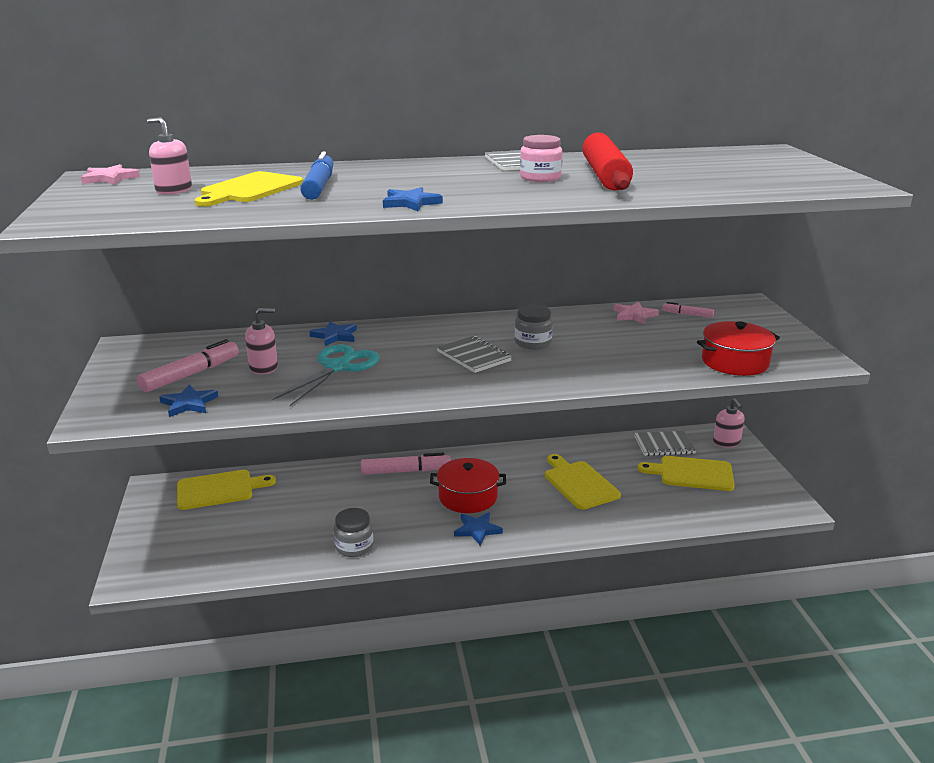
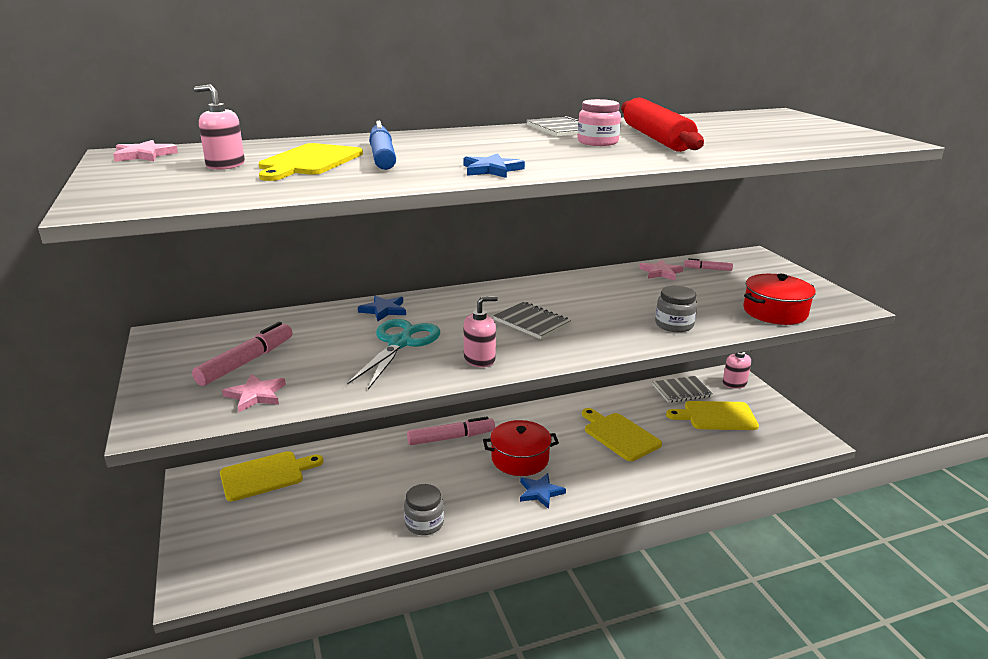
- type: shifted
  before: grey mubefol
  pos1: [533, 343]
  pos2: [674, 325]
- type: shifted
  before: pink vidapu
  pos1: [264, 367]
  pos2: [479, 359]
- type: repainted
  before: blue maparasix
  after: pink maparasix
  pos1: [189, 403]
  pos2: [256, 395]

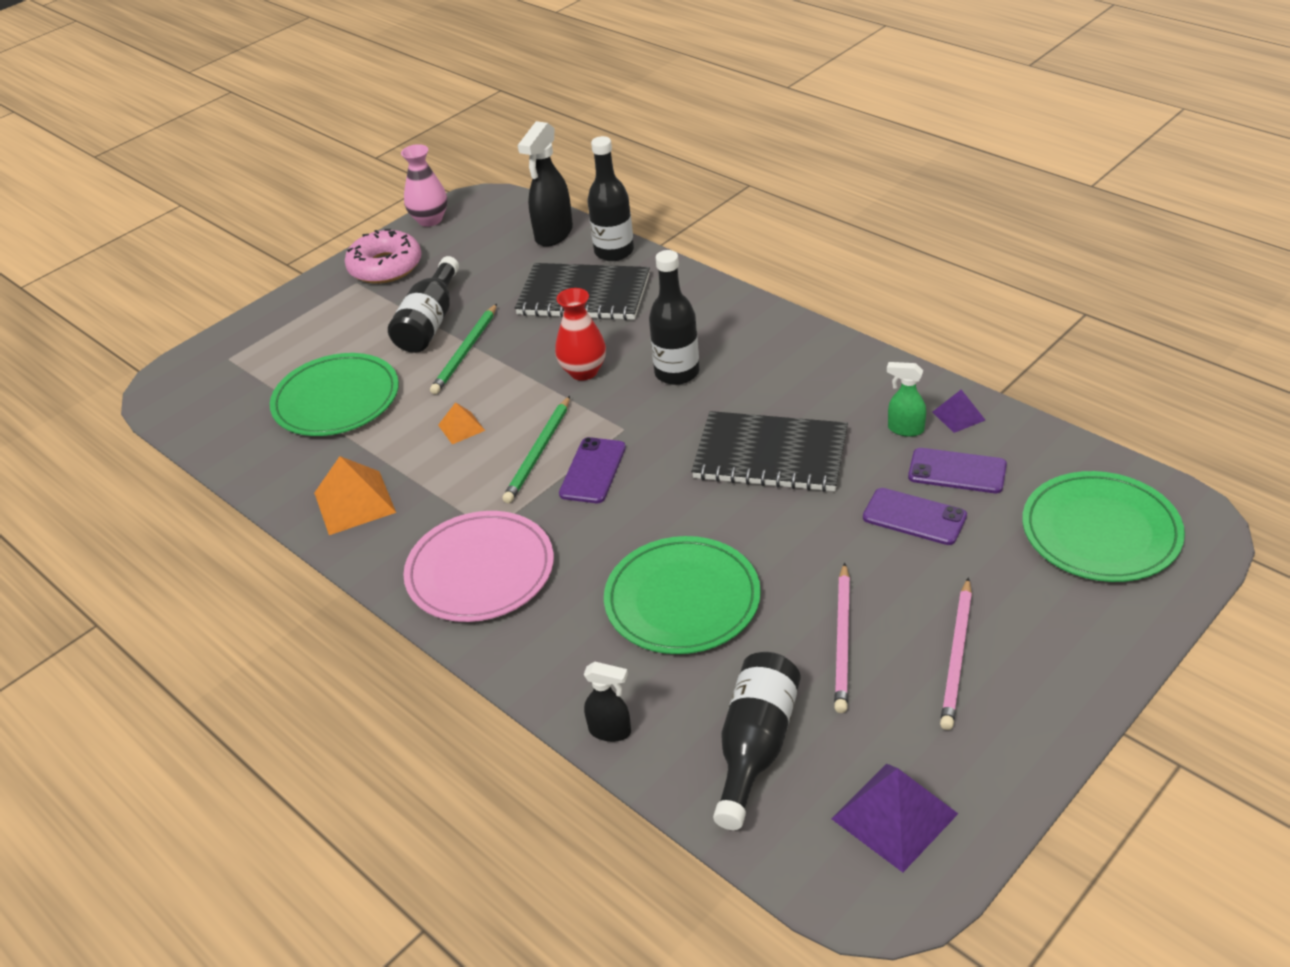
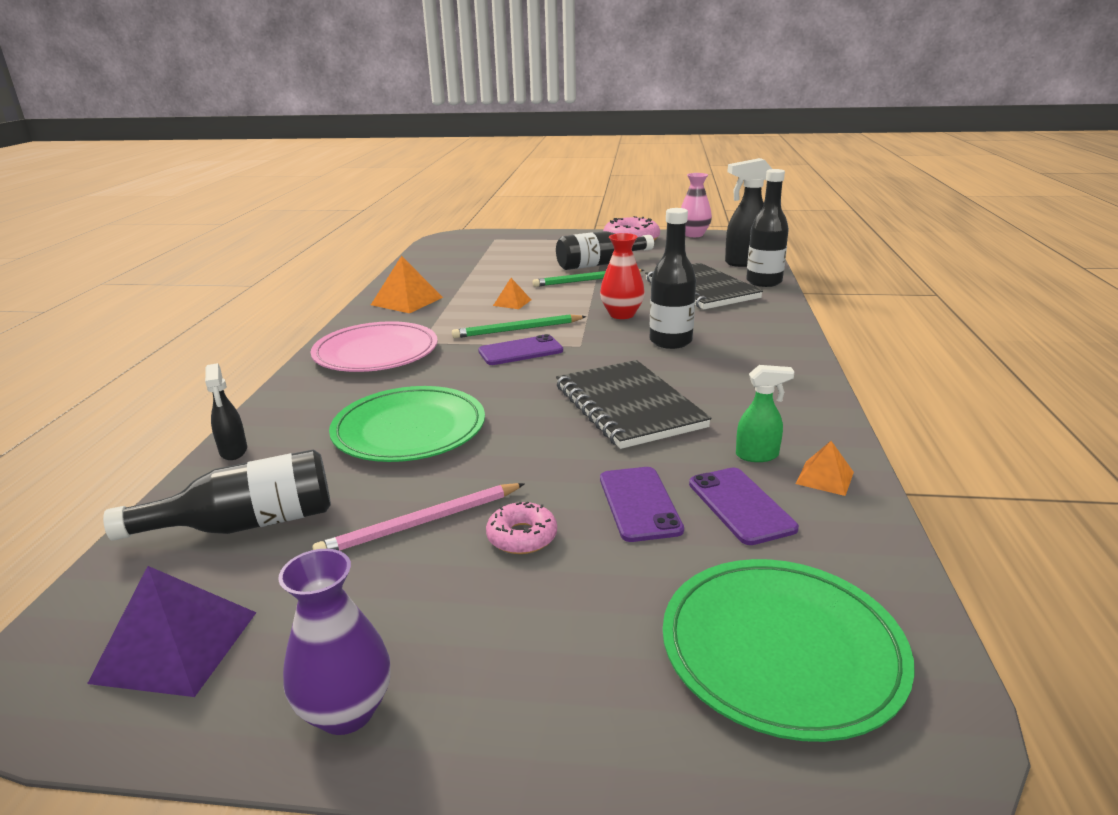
- type: gone
  before: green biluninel
  pos1: [336, 400]
- type: rotated
  before: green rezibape
  pos1: [905, 429]
  pos2: [757, 455]
  turn: 105
- type: repainted
  before: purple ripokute
  after: orange ripokute
  pos1: [958, 416]
  pos2: [825, 477]
- type: gone
  before: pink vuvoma
  pos1: [957, 656]
- type: new
  after: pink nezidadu
  pos2: [522, 536]
- type: new
  after: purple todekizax
  pos2: [346, 711]

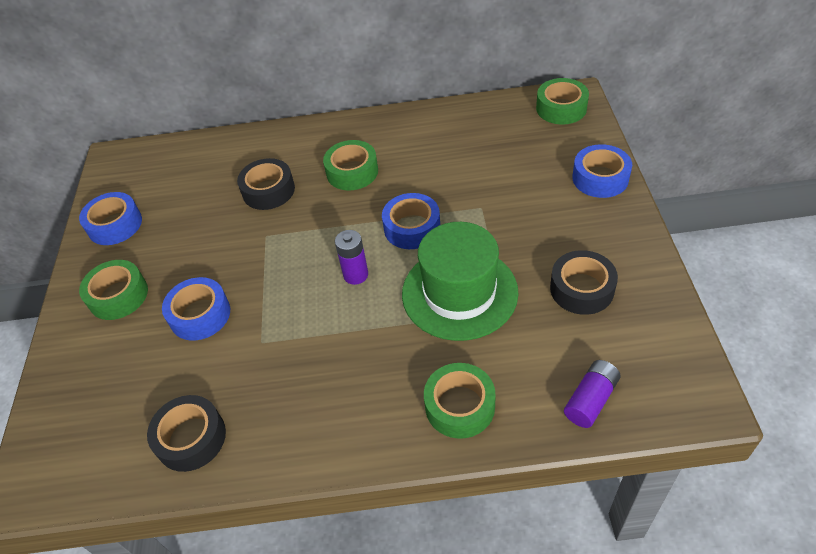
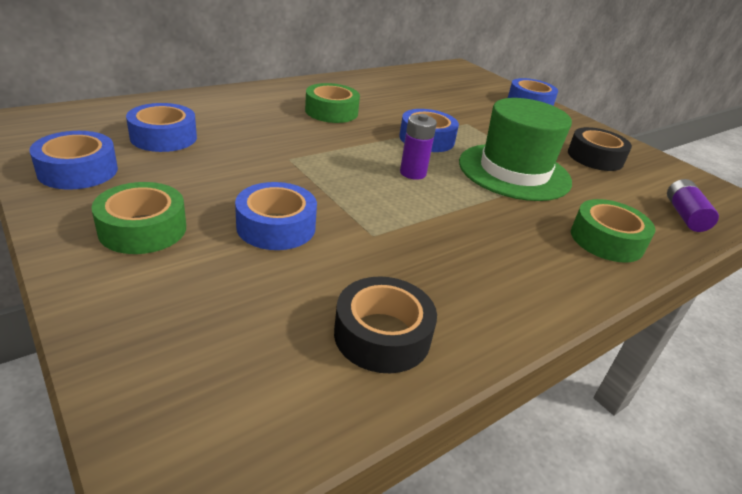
- type: gone
  before: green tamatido
  pos1: [561, 108]
- type: gone
  before: black tamatido
  pos1: [268, 190]
- type: new
  after: blue tamatido
  pos2: [163, 137]

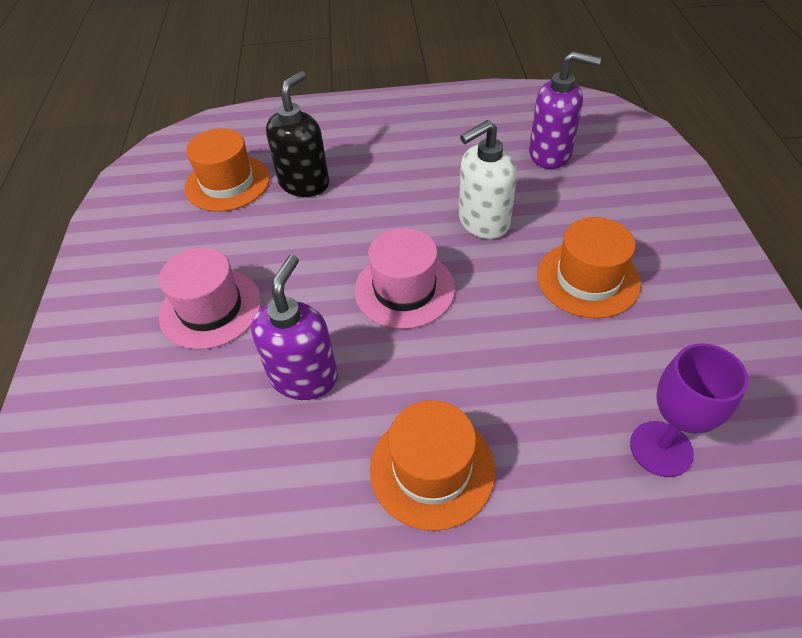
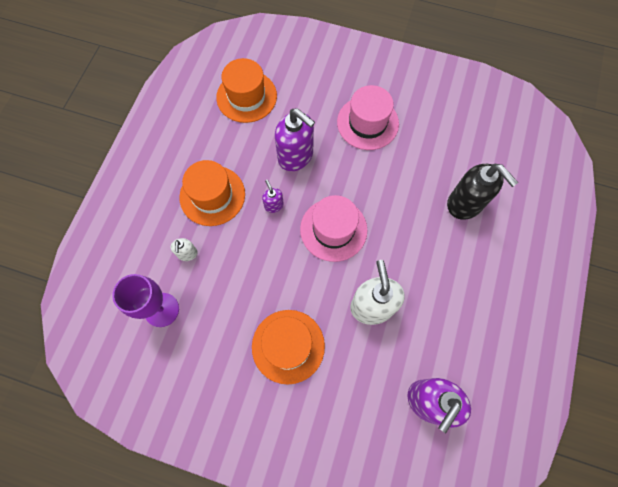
- type: shifted
  before: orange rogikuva
  pos1: [227, 183]
  pos2: [246, 96]
- type: new
  after: purple vidapu
  pos2: [273, 205]
- type: new
  after: white vidapu
  pos2: [187, 254]

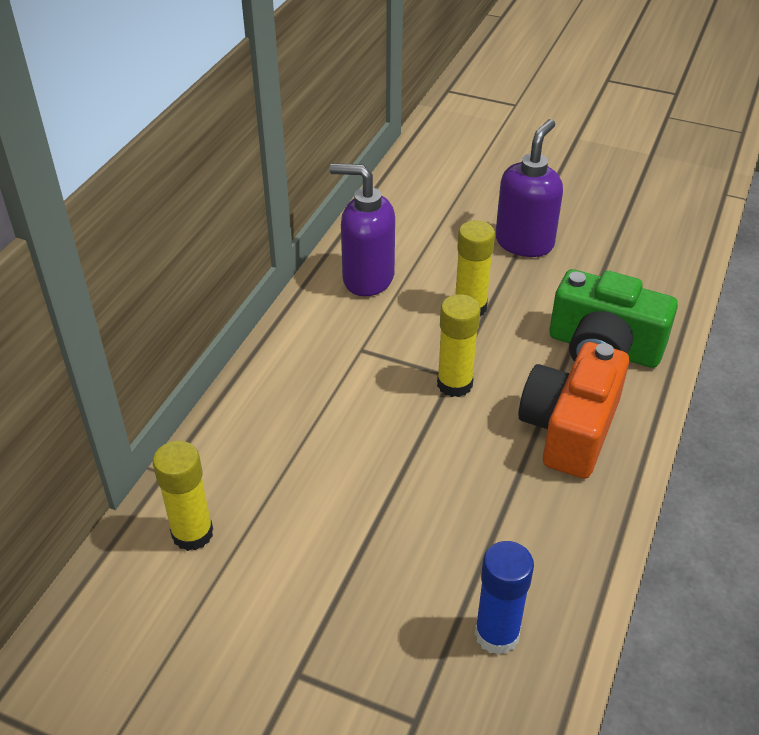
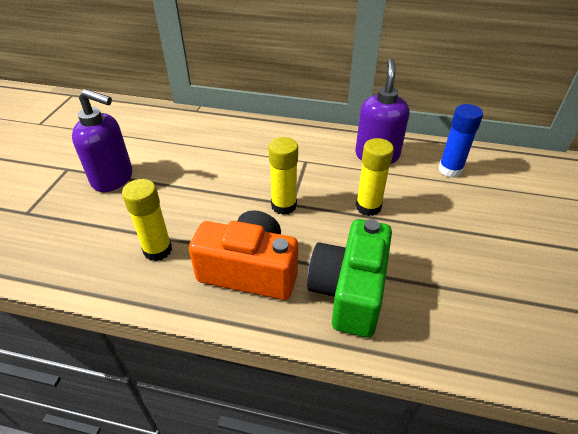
- type: shifted
  before: purple vidapu
  pos1: [524, 242]
  pos2: [113, 179]
- type: shifted
  before: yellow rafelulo
  pos1: [192, 533]
  pos2: [157, 250]
- type: shifted
  before: blue rafelulo
  pos1: [497, 634]
  pos2: [450, 170]

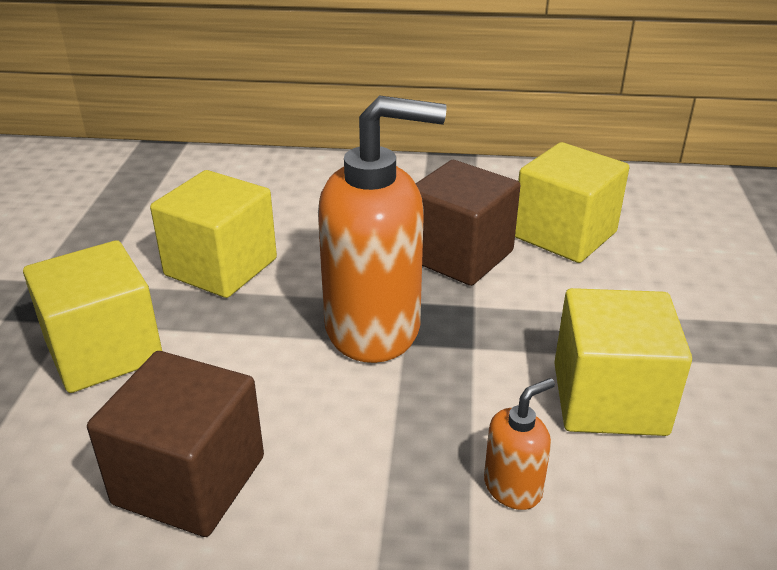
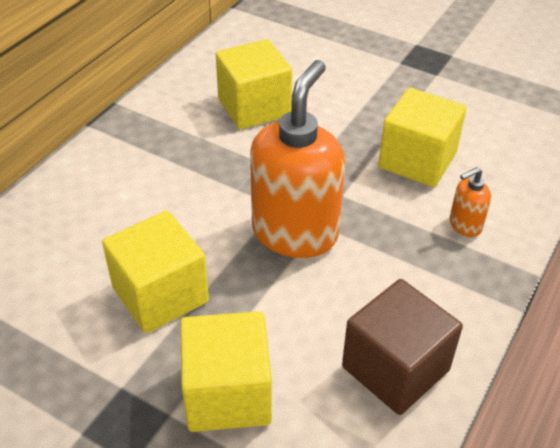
- type: gone
  before: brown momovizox
  pos1: [459, 255]
- type: rotated
  before: orange vidapu
  pos1: [513, 487]
  pos2: [465, 225]
  turn: -105

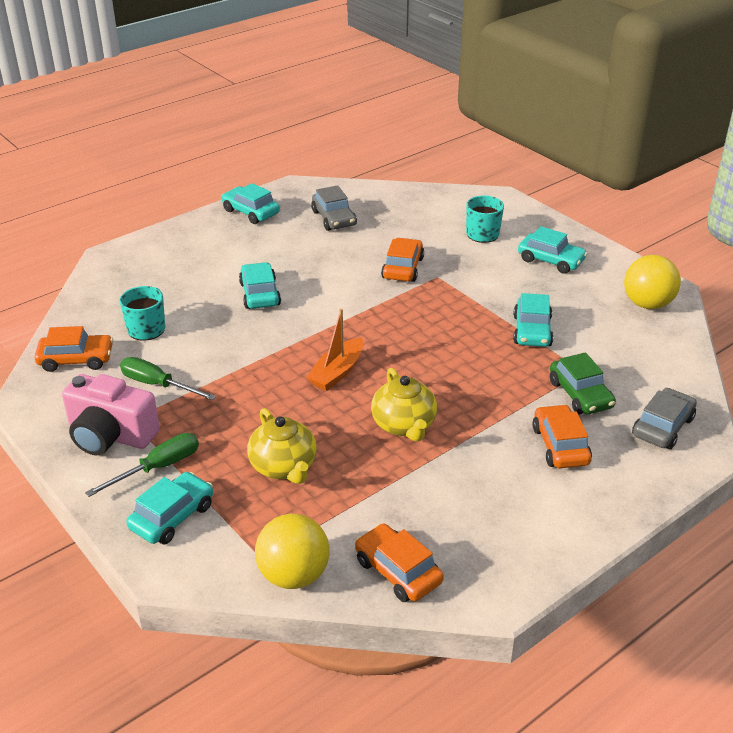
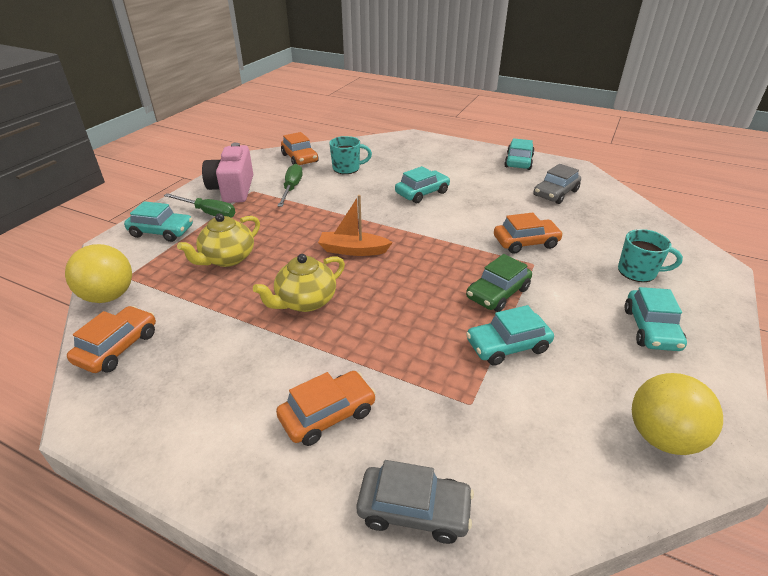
- type: shifted
  before: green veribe
  pos1: [580, 394]
  pos2: [498, 293]

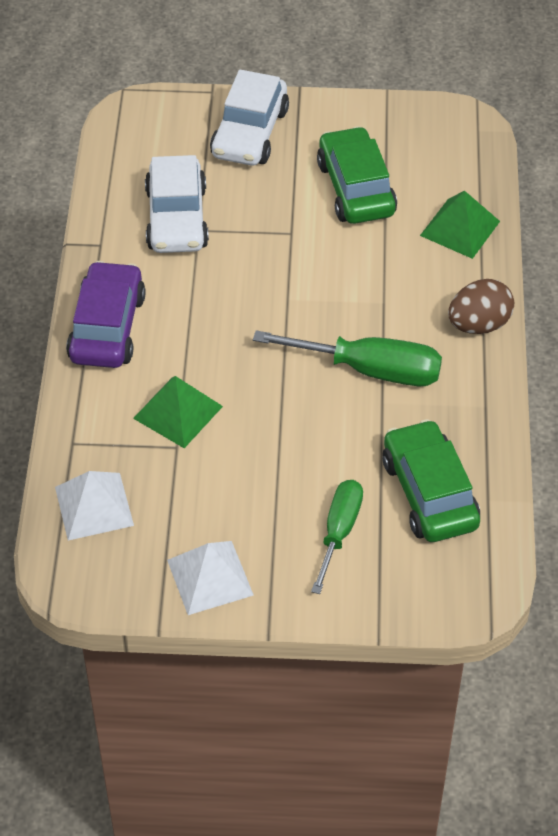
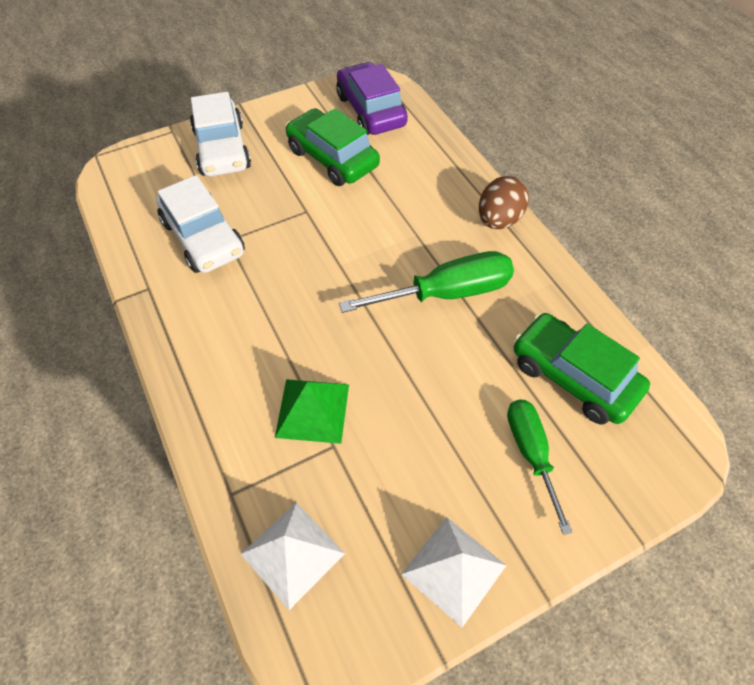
- type: gone
  before: green ripokute
  pos1: [460, 228]
- type: shifted
  before: purple veribe
  pos1: [107, 327]
  pos2: [371, 111]

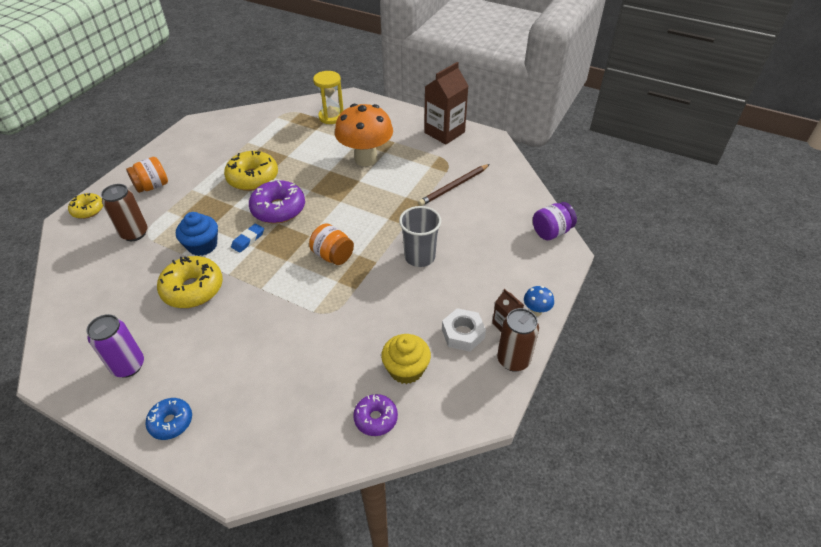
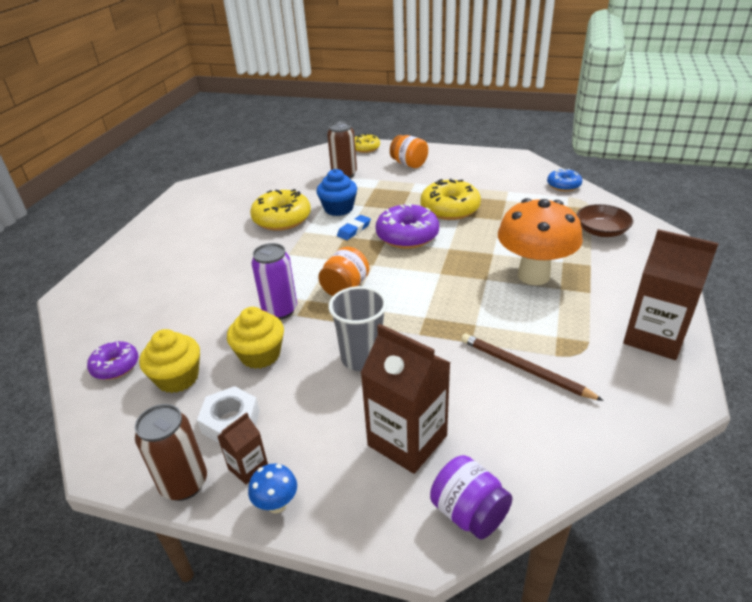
- type: swapped
  before: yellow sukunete
  after: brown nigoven
  pos1: [331, 117]
  pos2: [601, 231]
- type: rotated
  before: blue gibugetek
  pos1: [248, 240]
  pos2: [354, 230]
  turn: -75
- type: shifted
  before: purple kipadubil
  pos1: [128, 366]
  pos2: [280, 310]
- type: shifted
  before: blue nezidadu
  pos1: [171, 422]
  pos2: [563, 185]
- type: new
  after: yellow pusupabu
  pos2: [260, 355]
- type: new
  after: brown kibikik
  pos2: [407, 440]

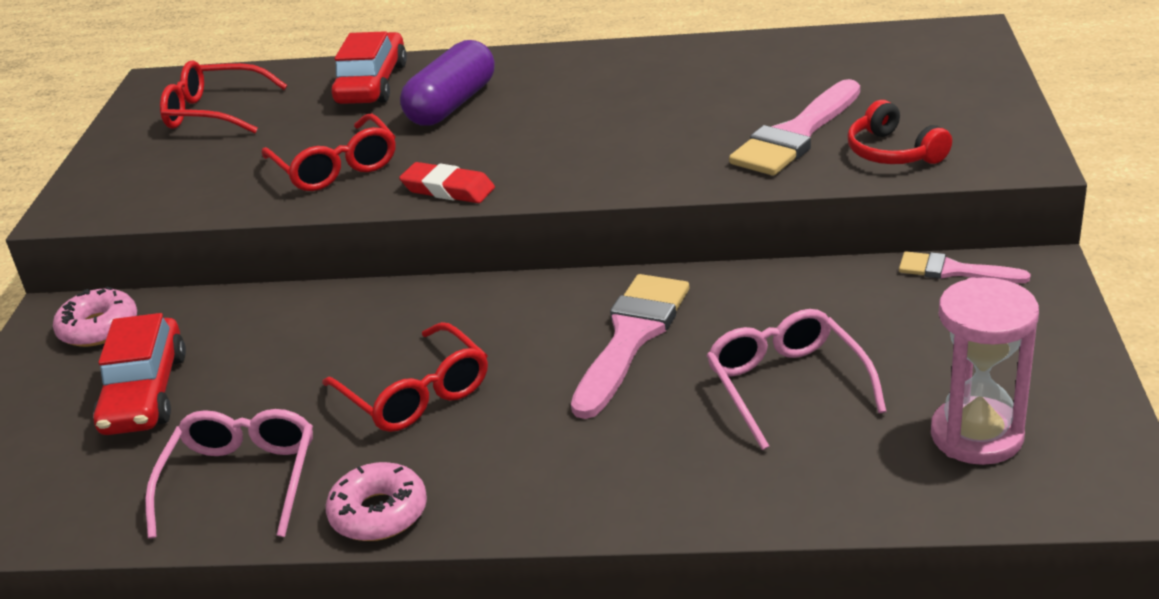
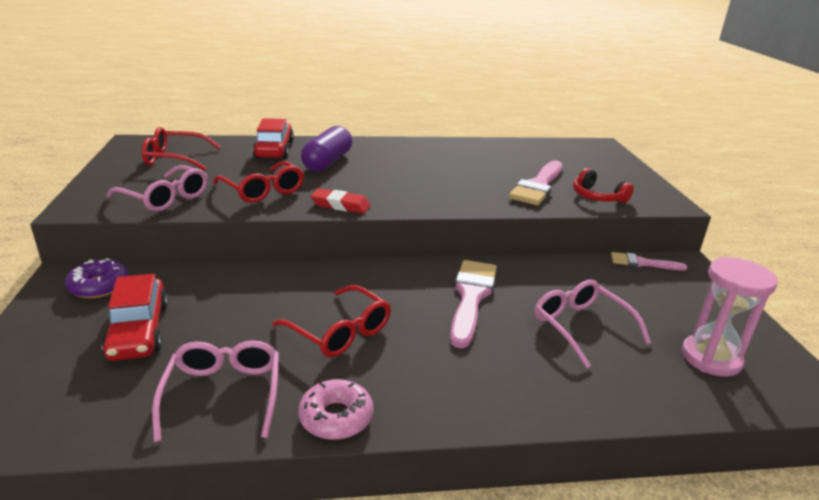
- type: repainted
  before: pink nezidadu
  after: purple nezidadu
  pos1: [99, 328]
  pos2: [99, 286]
- type: new
  after: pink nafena
  pos2: [165, 198]

